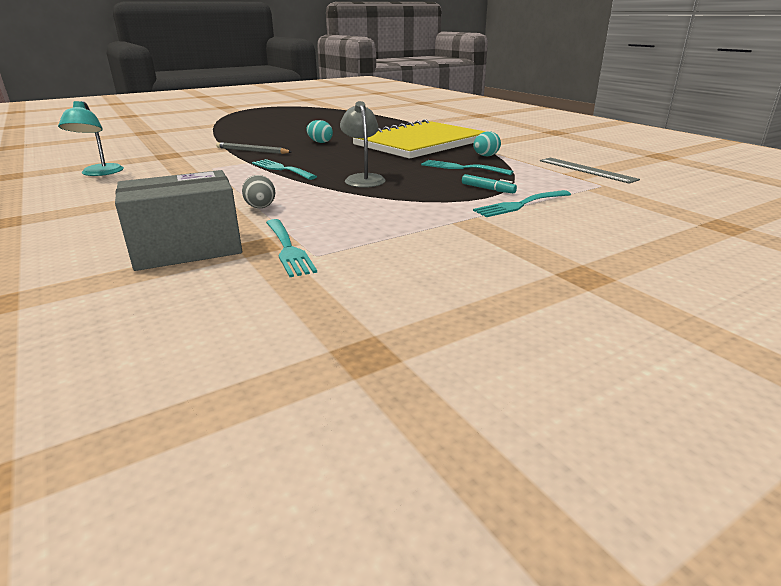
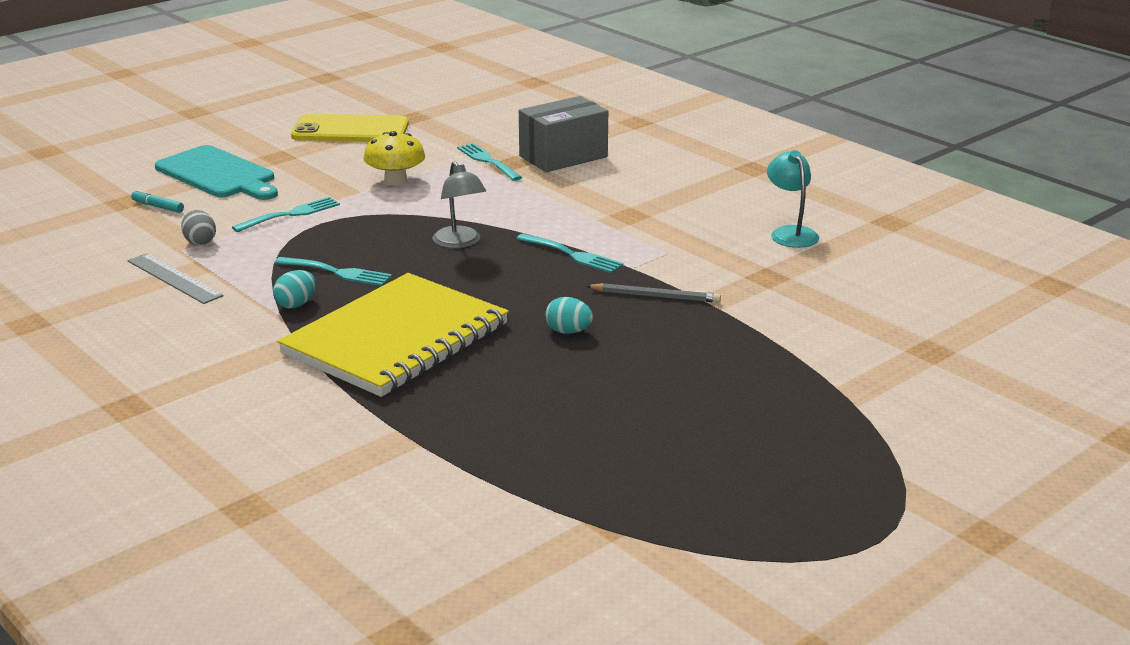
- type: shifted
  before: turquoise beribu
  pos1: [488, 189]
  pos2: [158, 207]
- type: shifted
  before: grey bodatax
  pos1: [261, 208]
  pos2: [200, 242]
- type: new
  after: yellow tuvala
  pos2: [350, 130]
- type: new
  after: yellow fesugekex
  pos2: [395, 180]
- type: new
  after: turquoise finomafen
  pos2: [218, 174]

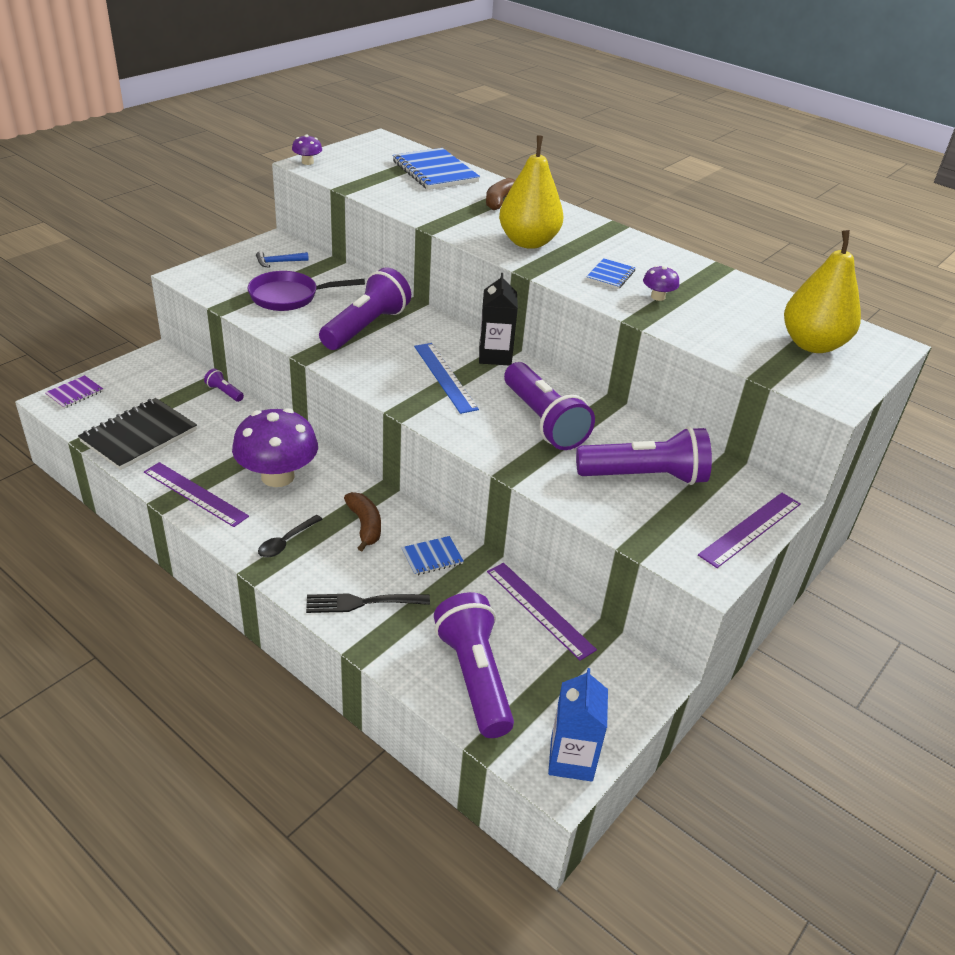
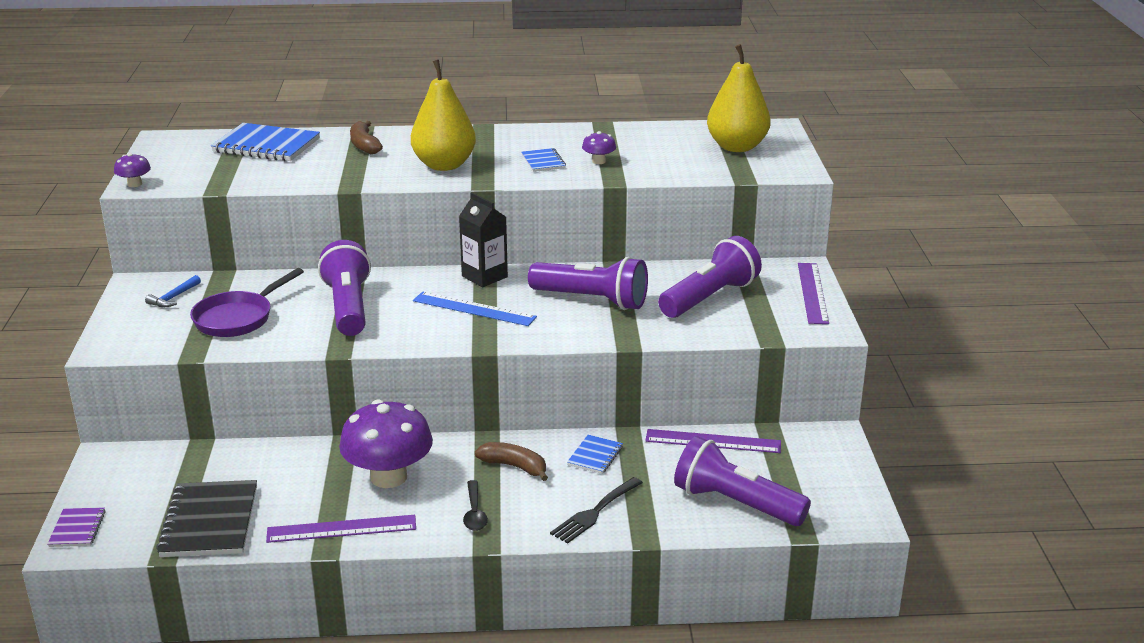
- type: gone
  before: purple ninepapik
  pos1: [224, 392]
- type: gone
  before: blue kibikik
  pos1: [571, 759]

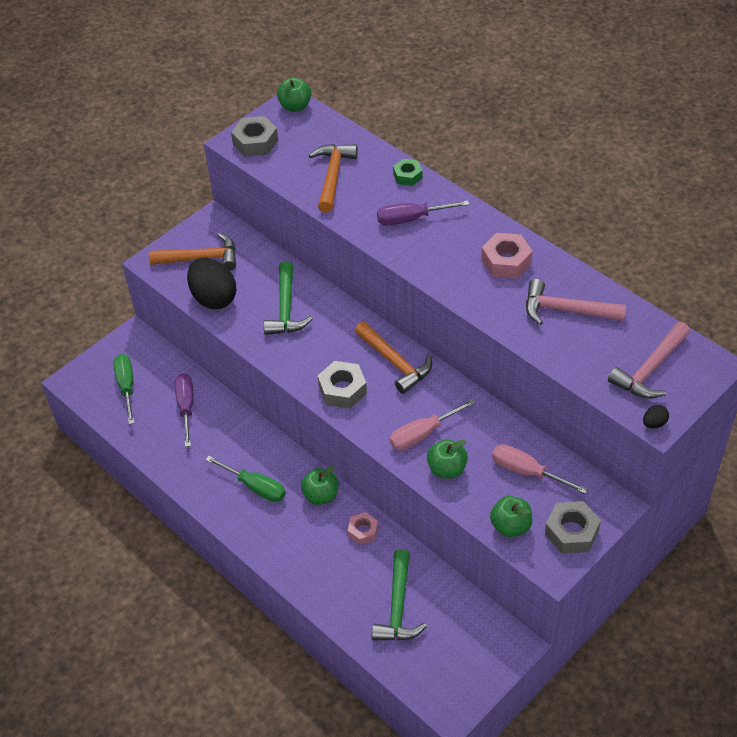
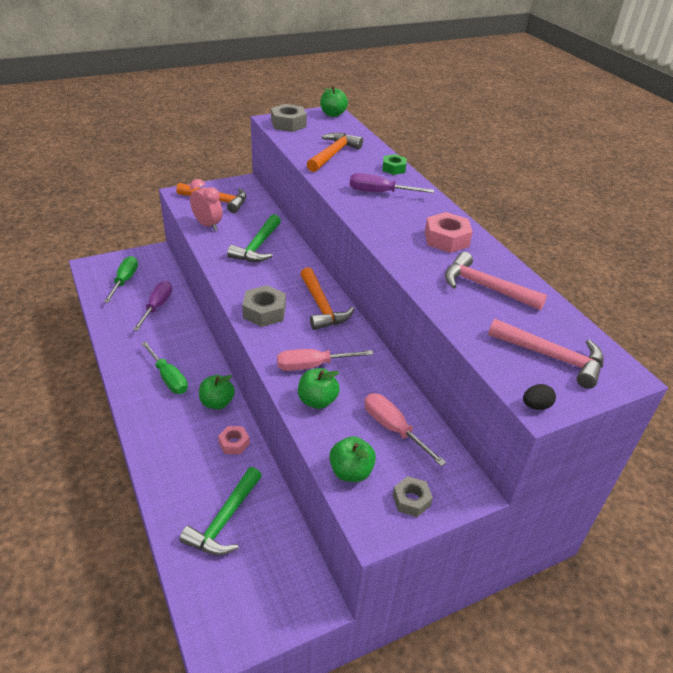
- type: swapped
  before: black bodatax
  after: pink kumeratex
  pos1: [214, 298]
  pos2: [207, 225]
- type: rotated
  before: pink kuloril
  pos1: [650, 369]
  pos2: [551, 357]
  turn: -120
- type: scaled
  before: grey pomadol
  pos1: [571, 532]
  pos2: [411, 500]
  scale: 0.64

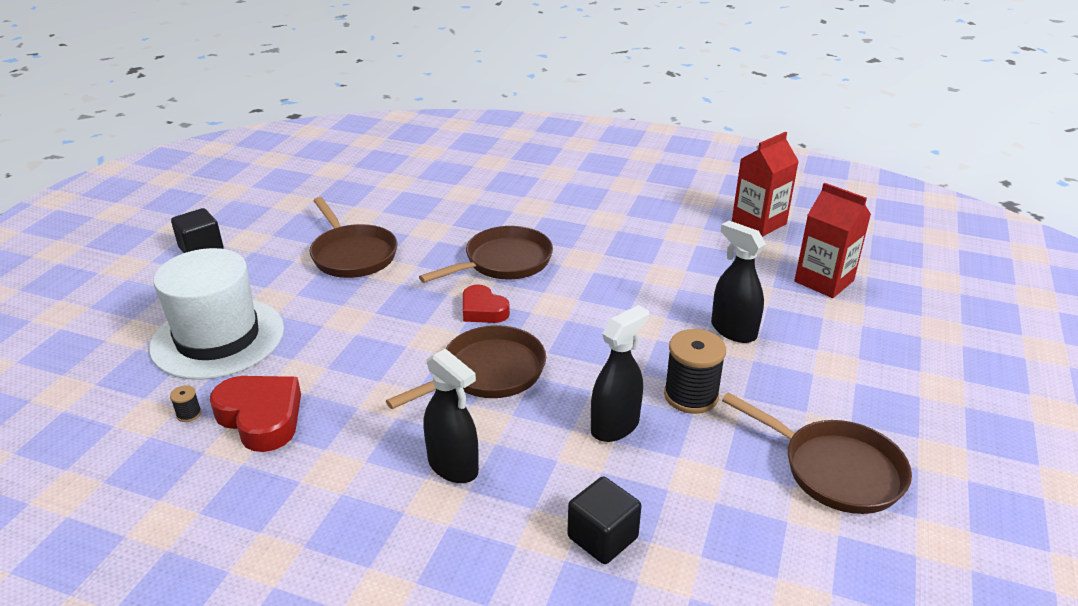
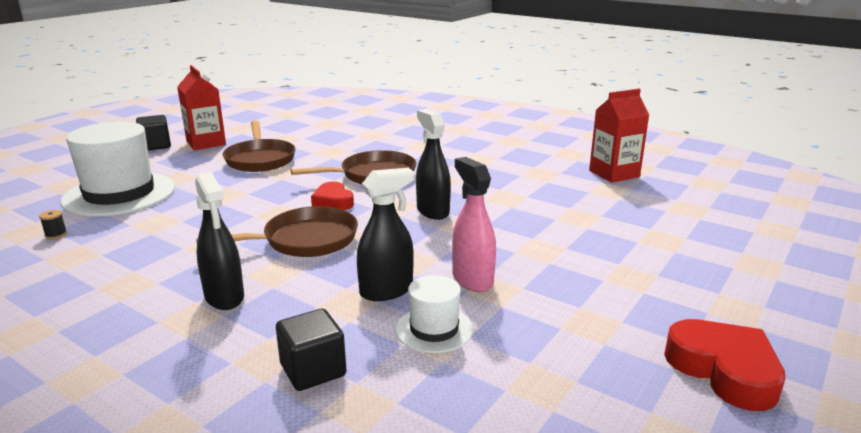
- type: shifted
  before: red kibikik
  pos1: [824, 281]
  pos2: [206, 143]
- type: shifted
  before: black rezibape
  pos1: [733, 330]
  pos2: [432, 211]
- type: swapped
  before: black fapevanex
  after: pink rezibape
  pos1: [691, 396]
  pos2: [472, 279]
- type: shifted
  before: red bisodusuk
  pos1: [261, 417]
  pos2: [724, 370]
- type: gone
  before: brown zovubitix
  pos1: [835, 470]
- type: new
  after: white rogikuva
  pos2: [434, 329]

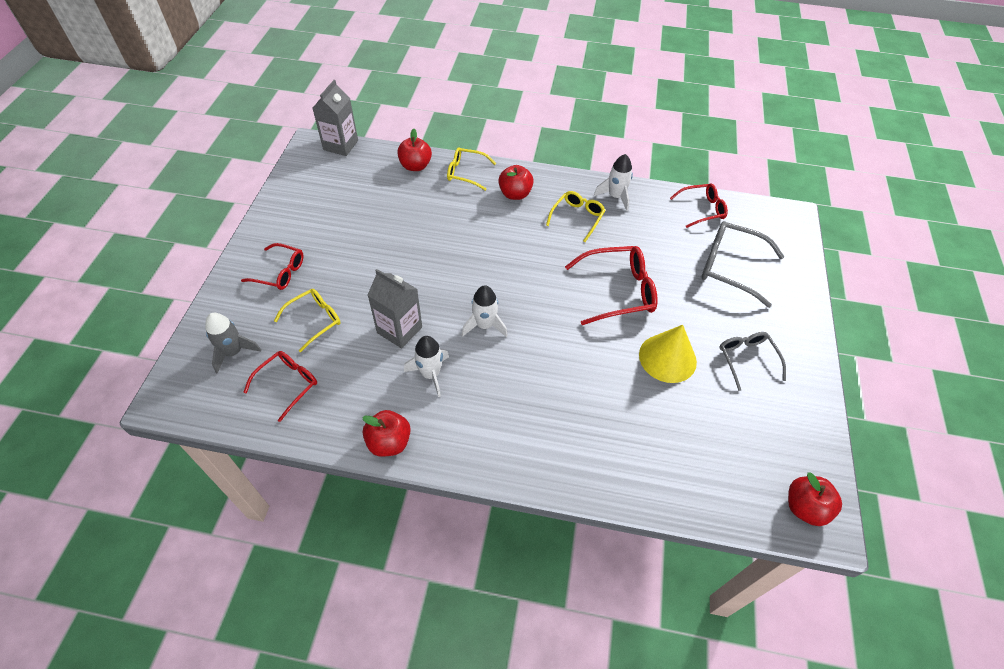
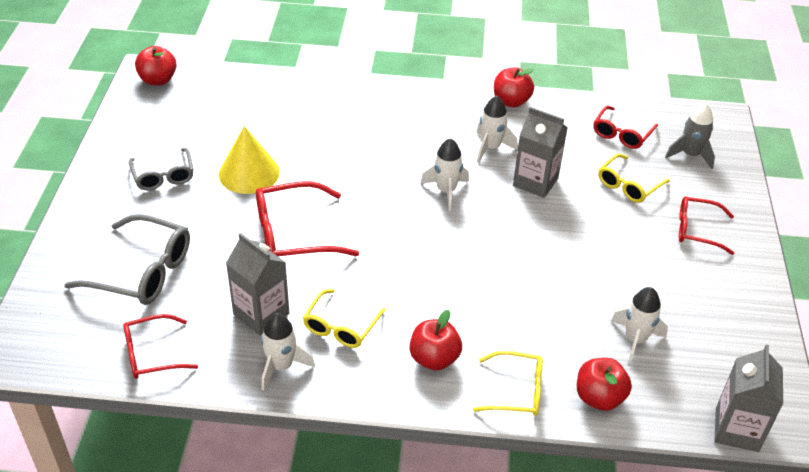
- type: new
  after: grey kibikik
  pos2: [261, 314]
- type: new
  after: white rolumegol
  pos2: [635, 339]

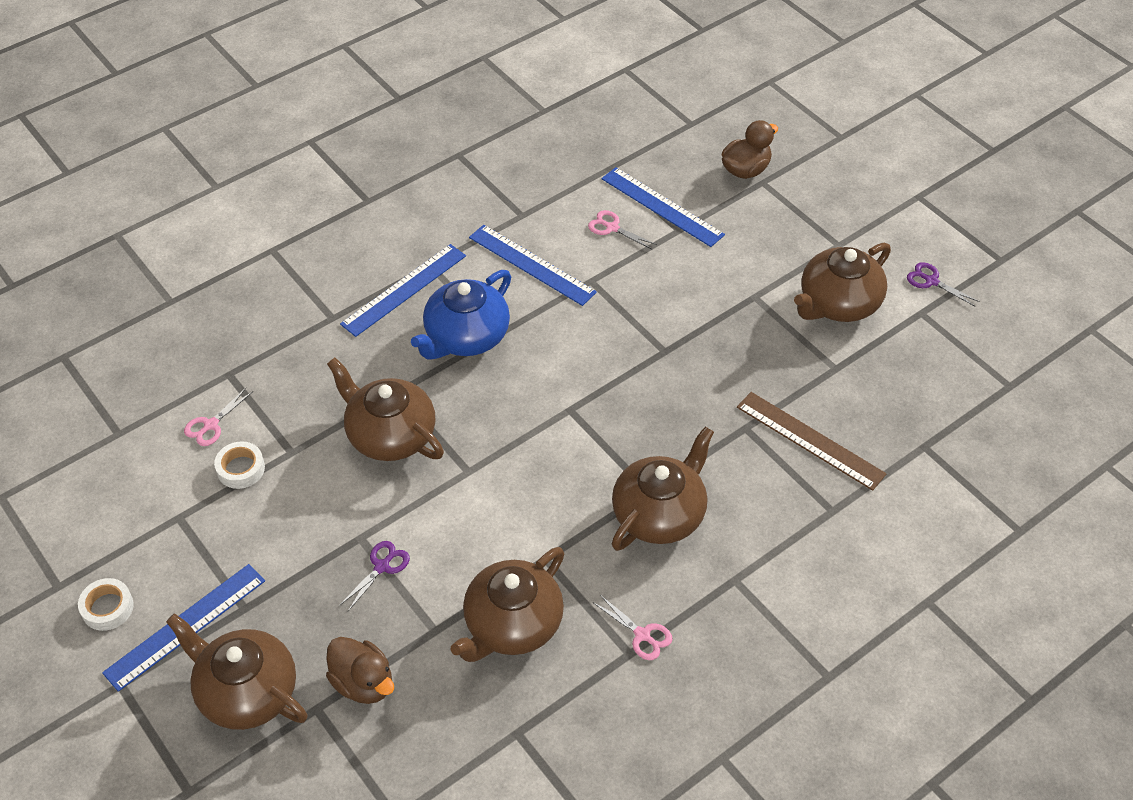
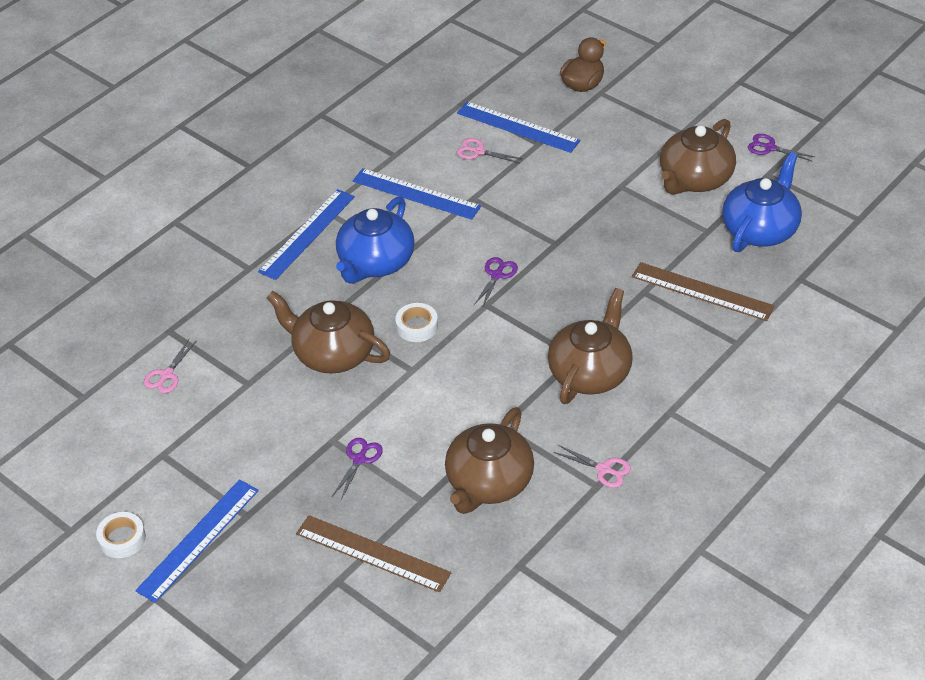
- type: shifted
  before: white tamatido
  pos1: [241, 469]
  pos2: [417, 326]
- type: gone
  before: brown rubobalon
  pos1: [246, 692]
- type: swapped
  before: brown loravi
  after: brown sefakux
  pos1: [363, 683]
  pos2: [372, 553]
- type: new
  after: blue rubobalon
  pos2: [760, 229]
- type: new
  after: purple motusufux
  pos2: [497, 275]

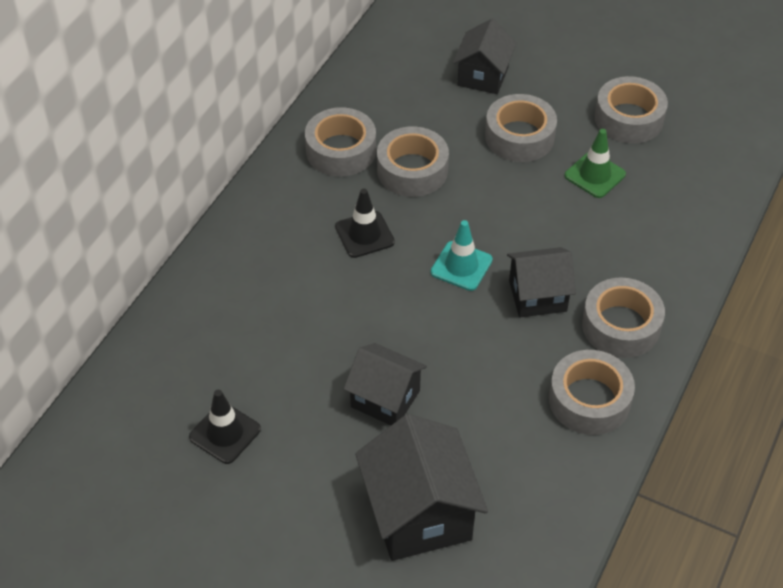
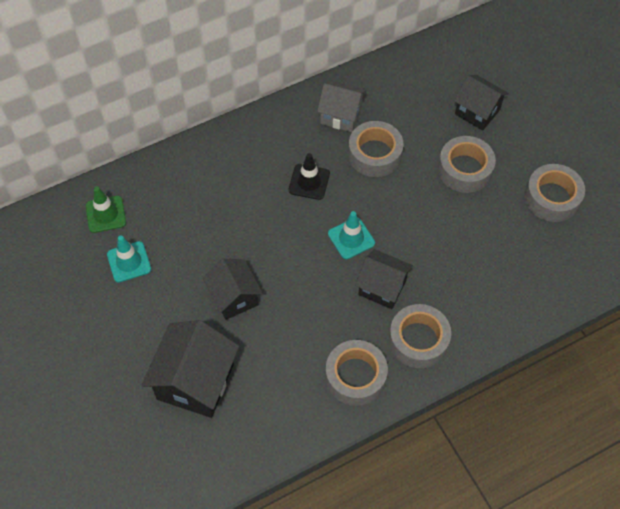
- type: rotated
  before: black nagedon
  pos1: [483, 76]
  pos2: [477, 112]
  turn: 75
- type: swapped
  before: grey tamatido
  after: grey nagedon
  pos1: [341, 150]
  pos2: [341, 115]
- type: shifted
  before: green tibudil
  pos1: [595, 175]
  pos2: [106, 214]
- type: repainted
  before: black tibudil
  after: turquoise tibudil
  pos1: [225, 433]
  pos2: [129, 262]

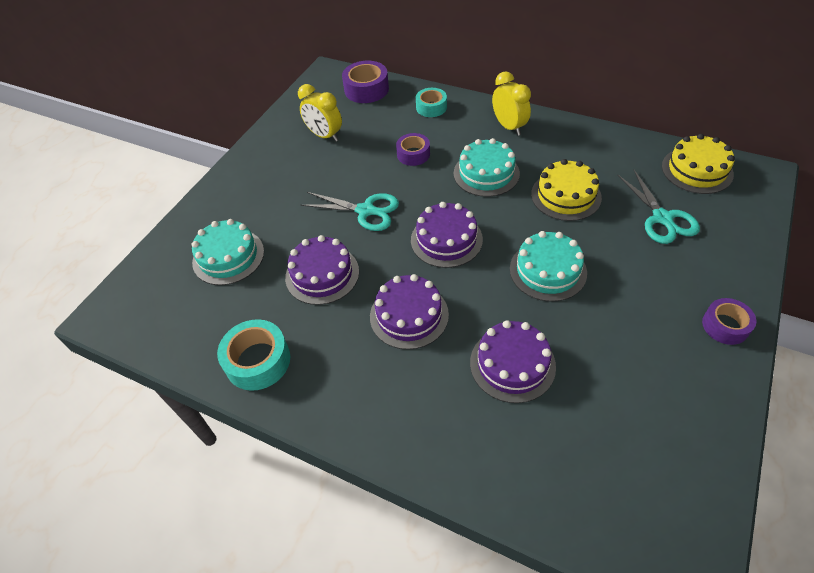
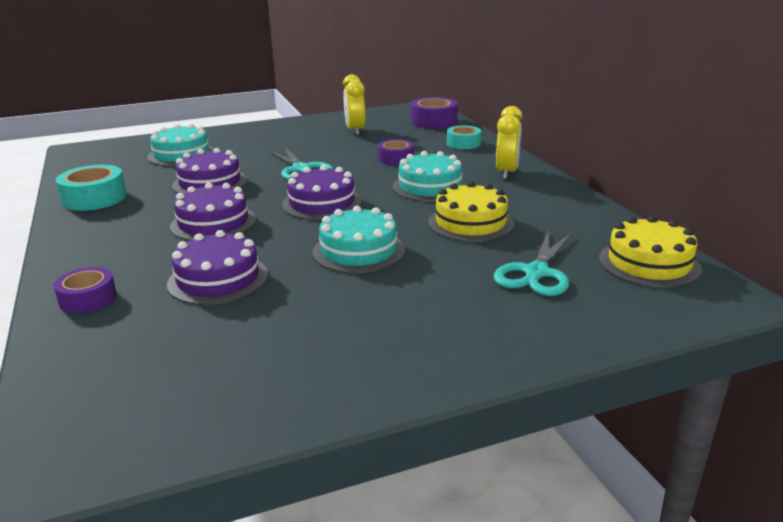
- type: shifted
  before: purple tamatido
  pos1: [725, 326]
  pos2: [88, 299]

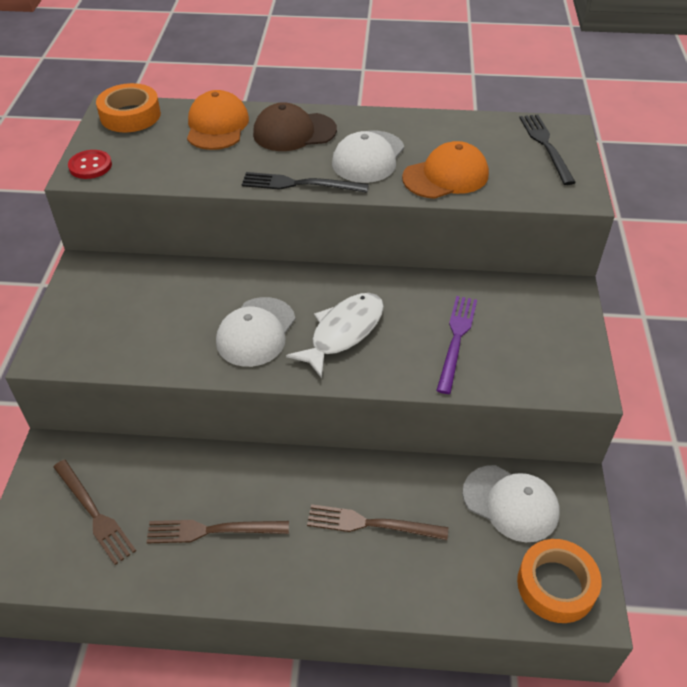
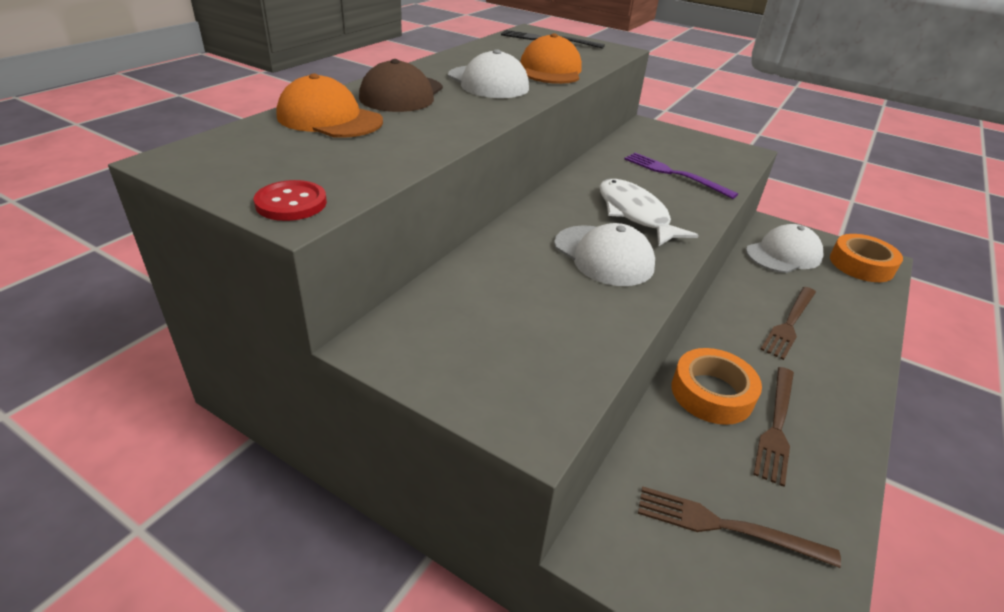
- type: shifted
  before: orange tamatido
  pos1: [130, 115]
  pos2: [712, 393]
- type: gone
  before: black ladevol
  pos1: [299, 184]
- type: rotated
  before: brown ladevol
  pos1: [94, 513]
  pos2: [726, 526]
  turn: -150

